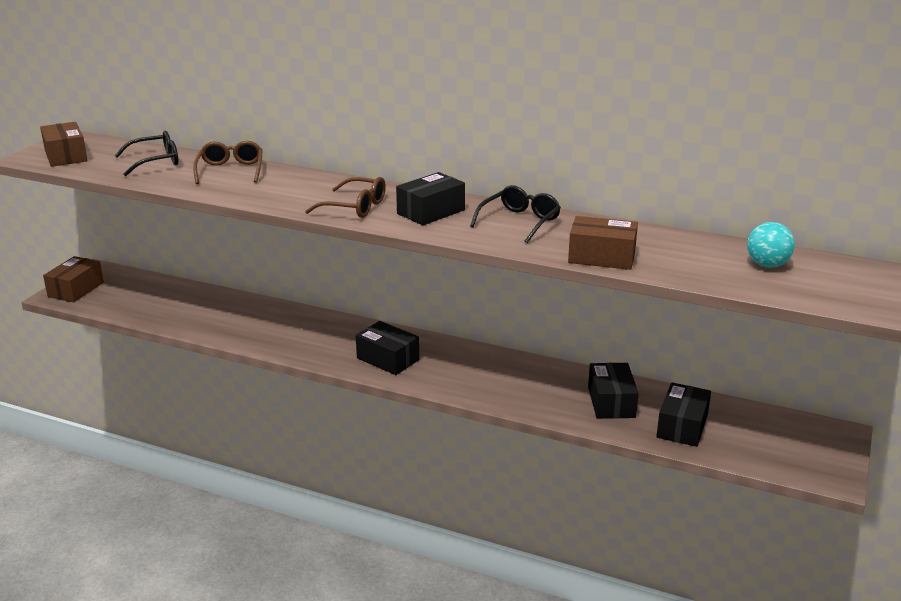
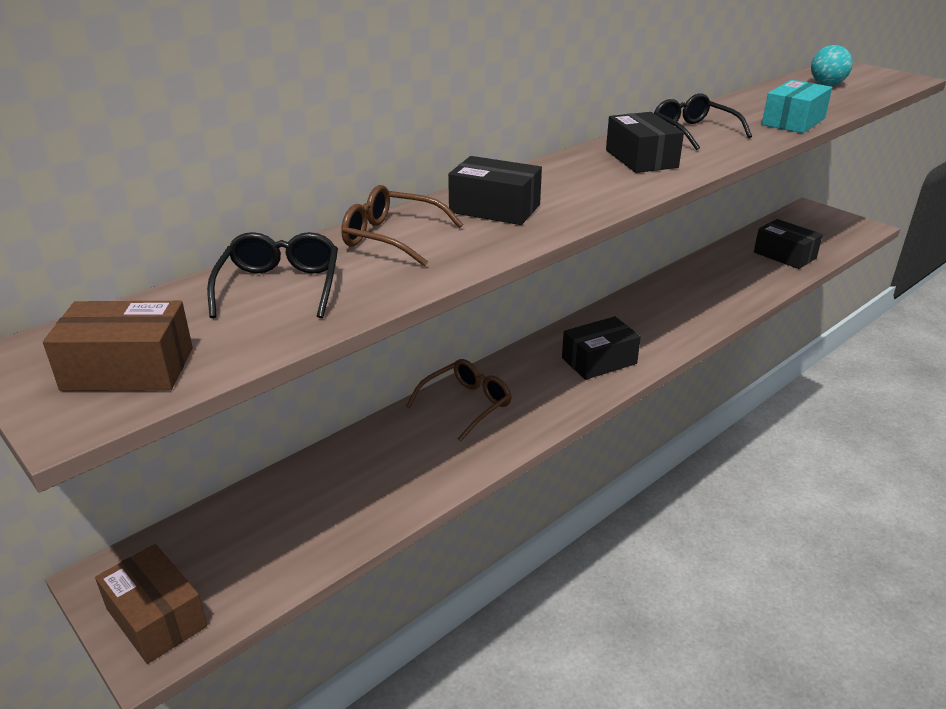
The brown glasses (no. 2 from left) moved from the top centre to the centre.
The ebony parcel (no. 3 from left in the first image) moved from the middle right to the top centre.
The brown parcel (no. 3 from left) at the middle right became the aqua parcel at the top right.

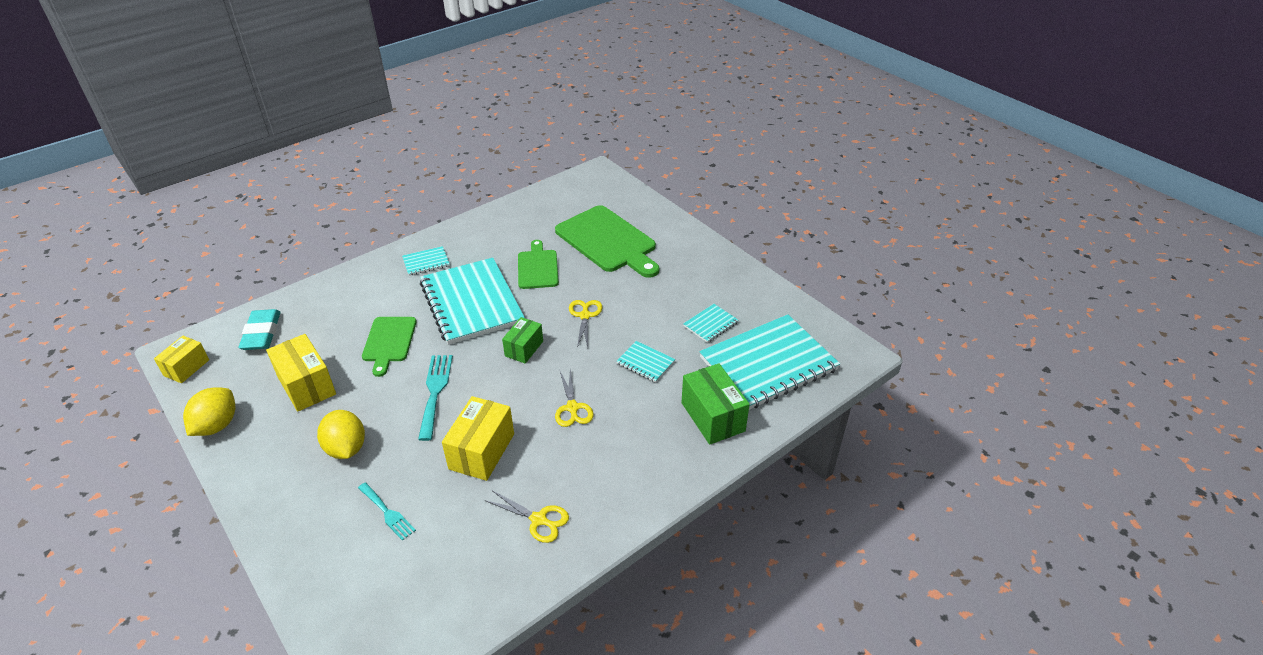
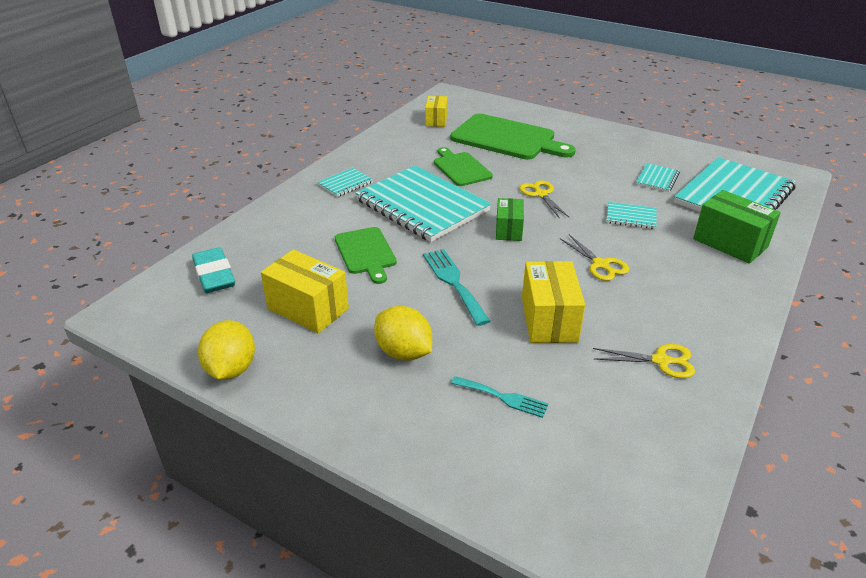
The golden parcel (no. 1 from left in the first image) moved from the middle left to the top centre.

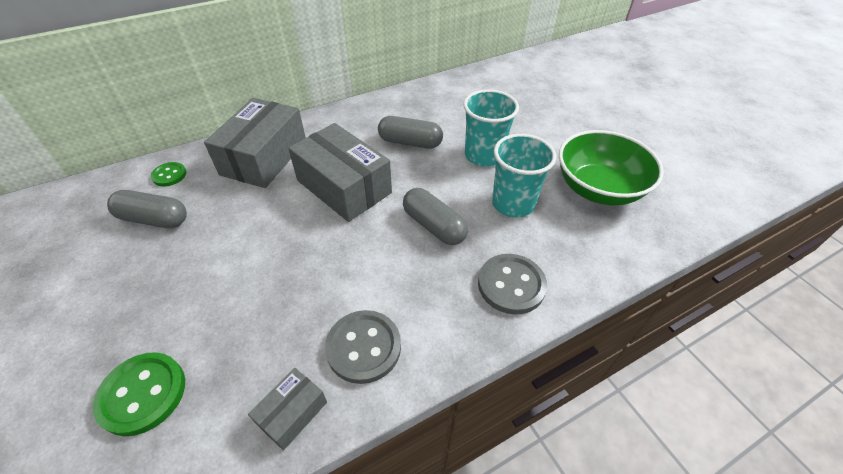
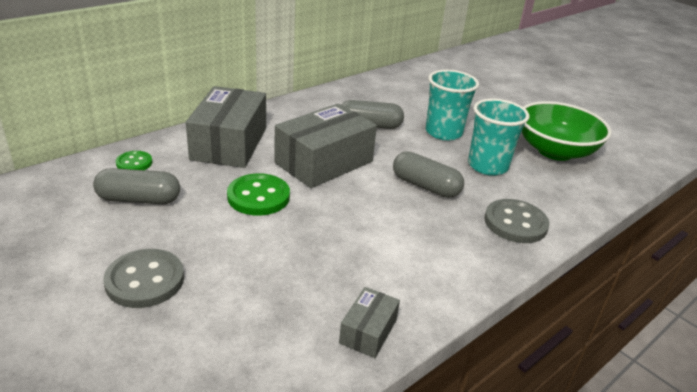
The ash-grey shirt button (no. 1 from left) moved from the bottom centre to the bottom left.
The green shirt button (no. 1 from left in the first image) moved from the bottom left to the centre.
The ash-grey parcel (no. 3 from left in the first image) at the centre turned 75 degrees counterclockwise.

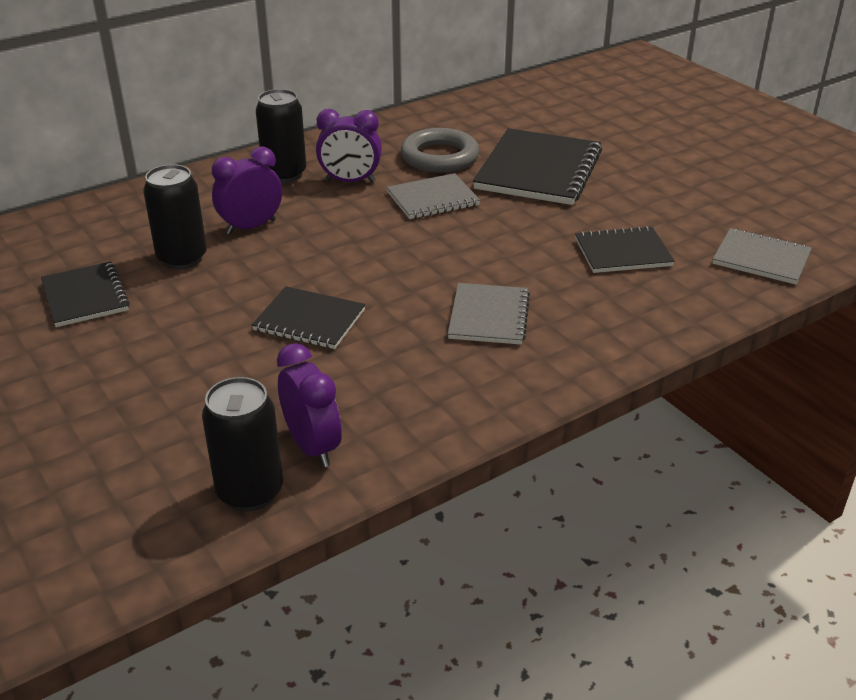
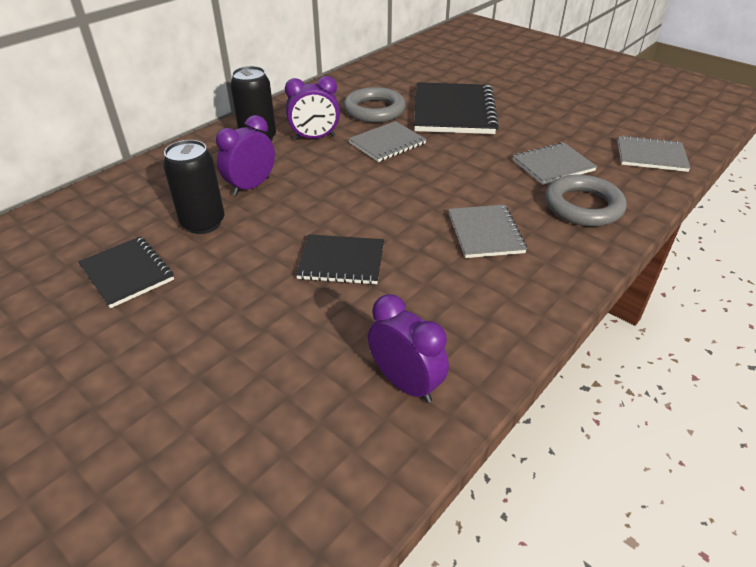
The ebony notepad (no. 4 from left) at the middle right became the ash-grey notepad (no. 3 from left) at the top right.
The ash-grey ring (no. 2 from left) at the middle right appeared.
The ebony can (no. 2 from left) at the middle left disappeared.

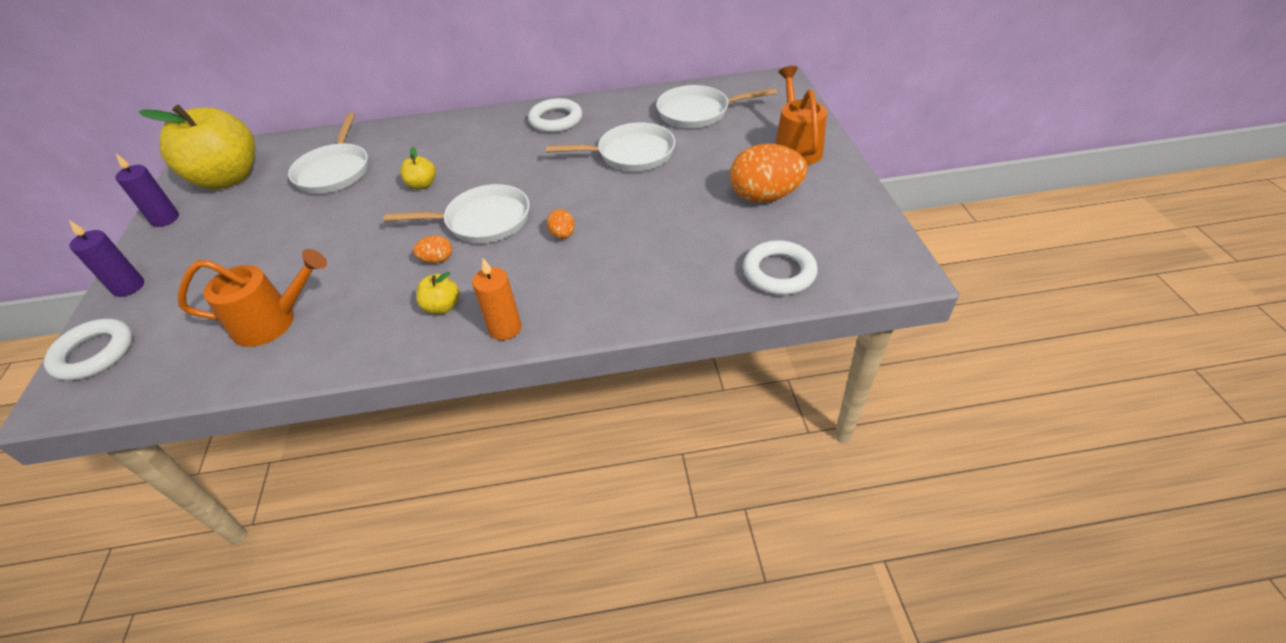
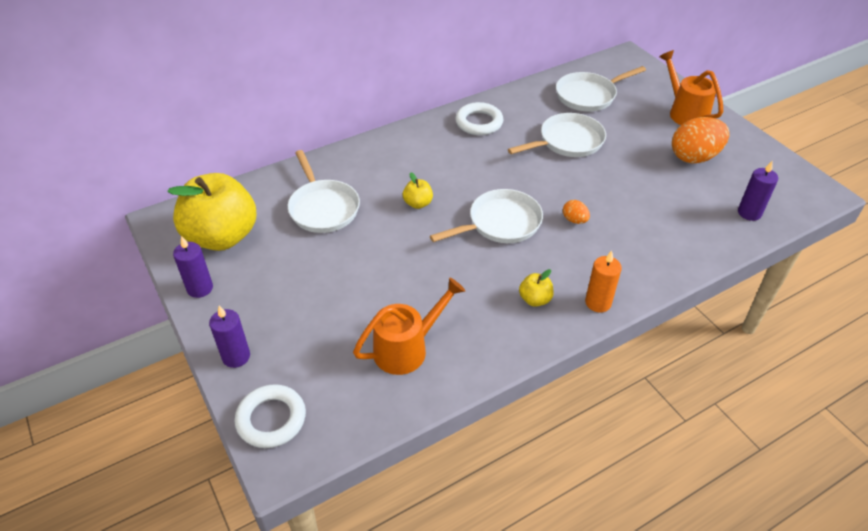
The snow-white ring (no. 3 from left) at the centre was replaced by the violet pillar candle (no. 3 from left) at the middle right.
The orange-coloured toy egg (no. 1 from left) at the centre disappeared.

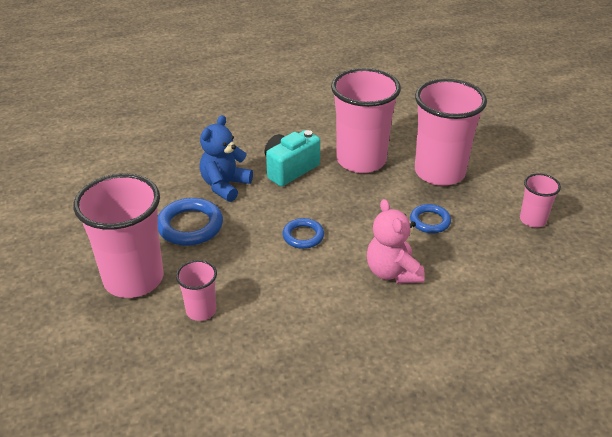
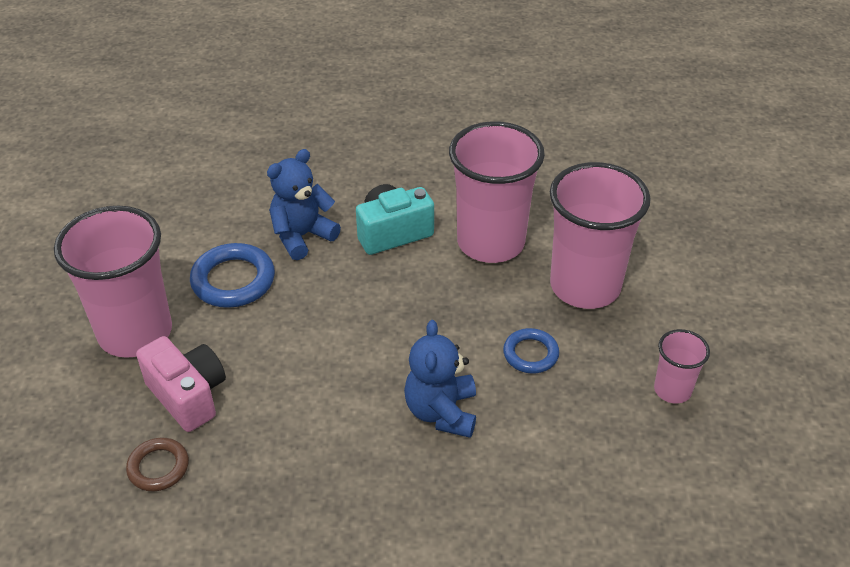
The brown ring at the bottom left appeared.
The rose-pink beaker (no. 2 from left) at the middle left was replaced by the rose-pink photo camera at the bottom left.
The rose-pink teddy at the centre became the cobalt teddy (no. 2 from left) at the bottom centre.
The cobalt ring (no. 2 from left) at the centre disappeared.

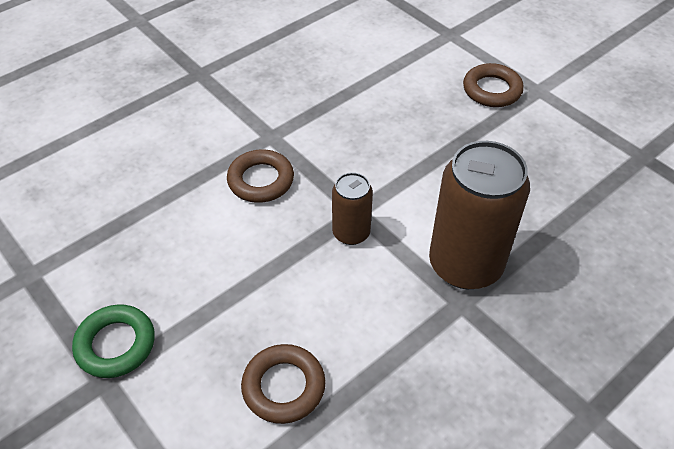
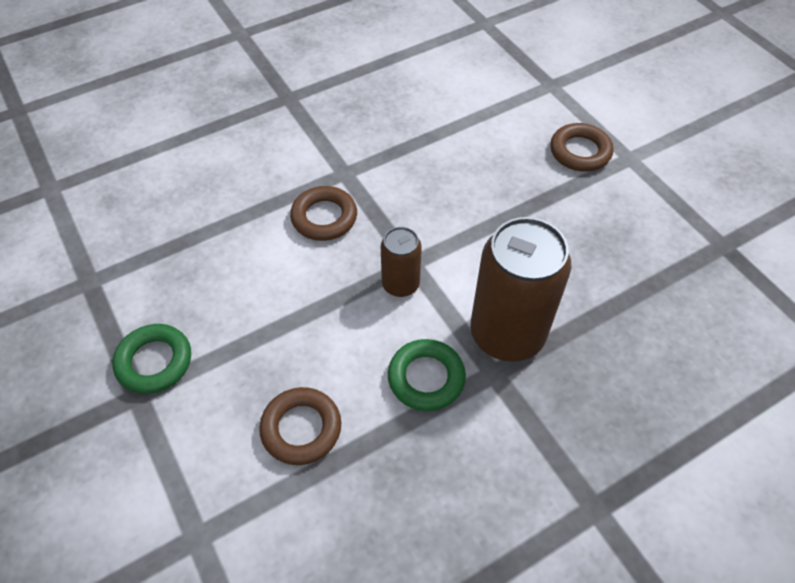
The green ring (no. 2 from left) at the centre appeared.

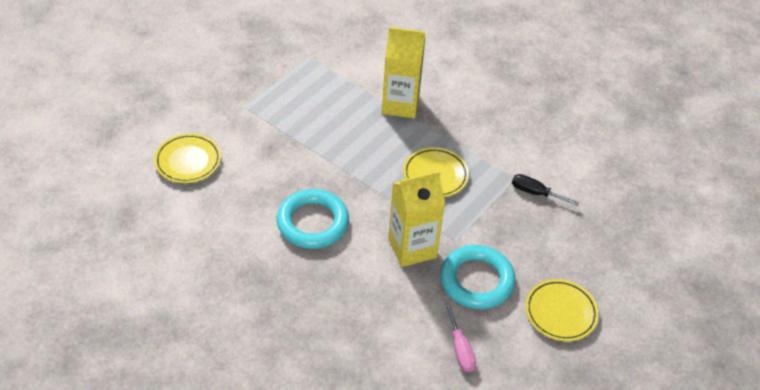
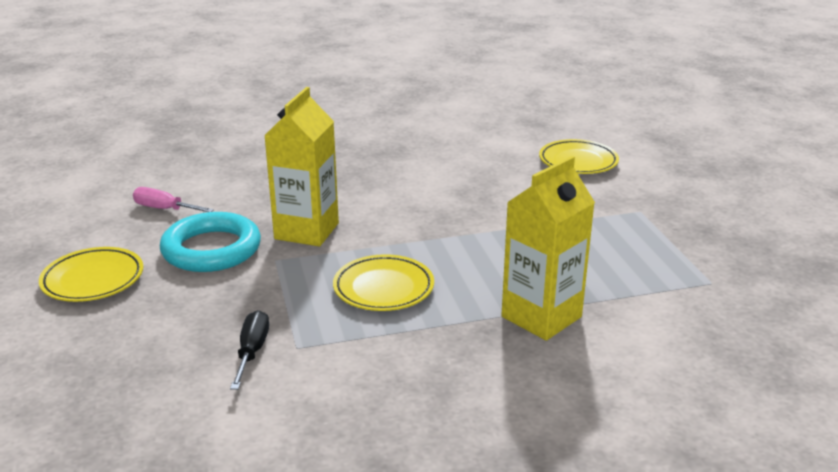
The ebony screwdriver at the middle right turned 60 degrees counterclockwise.
The aqua ring (no. 1 from left) at the centre disappeared.

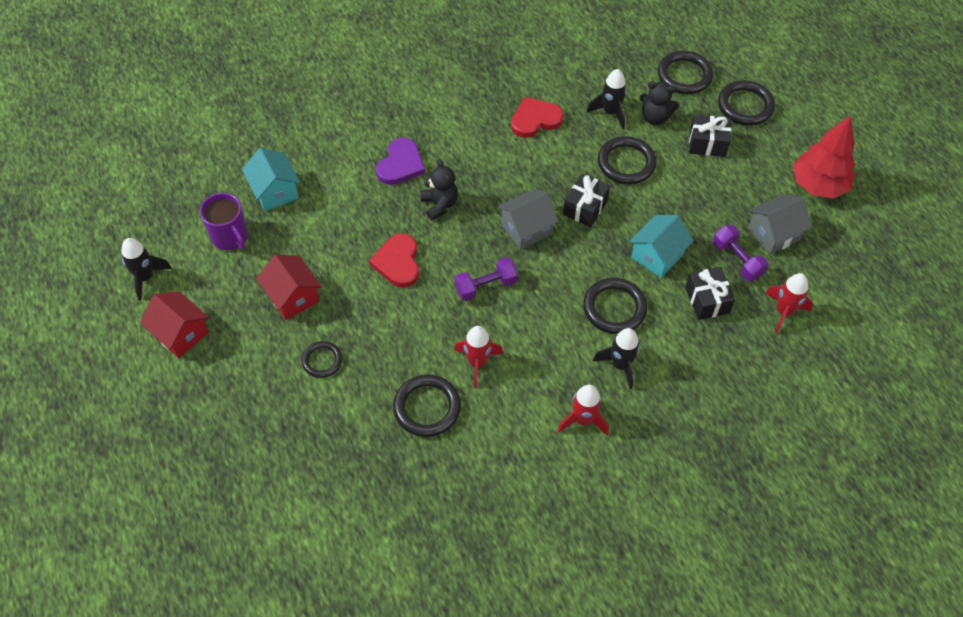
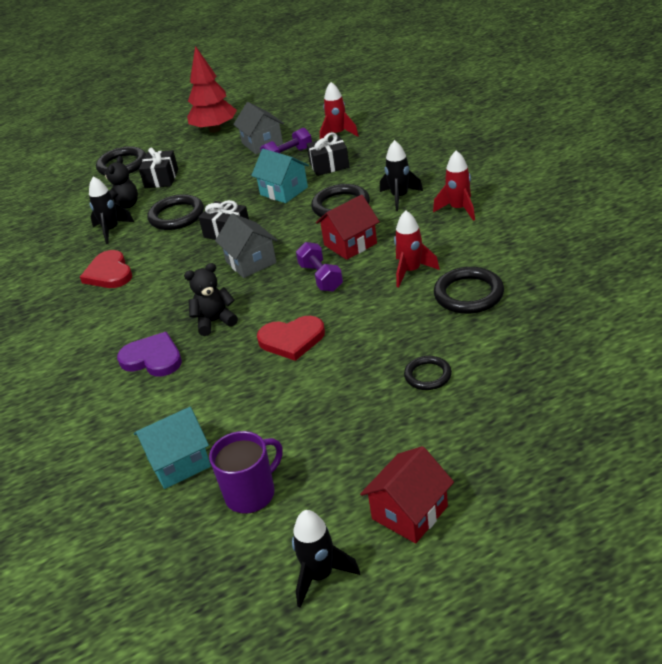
The red house (no. 2 from left in the first image) moved from the middle left to the centre.
The ebony ring (no. 5 from left) at the top right disappeared.

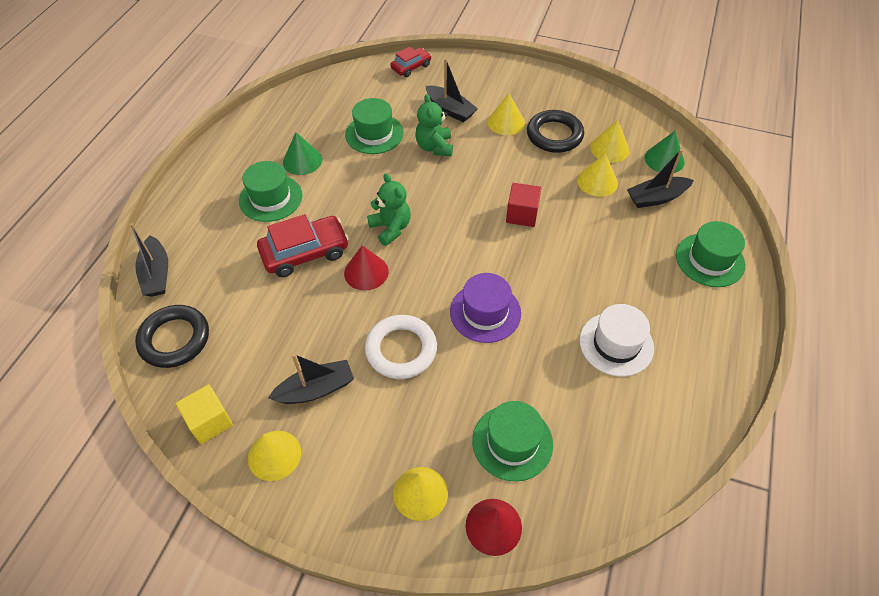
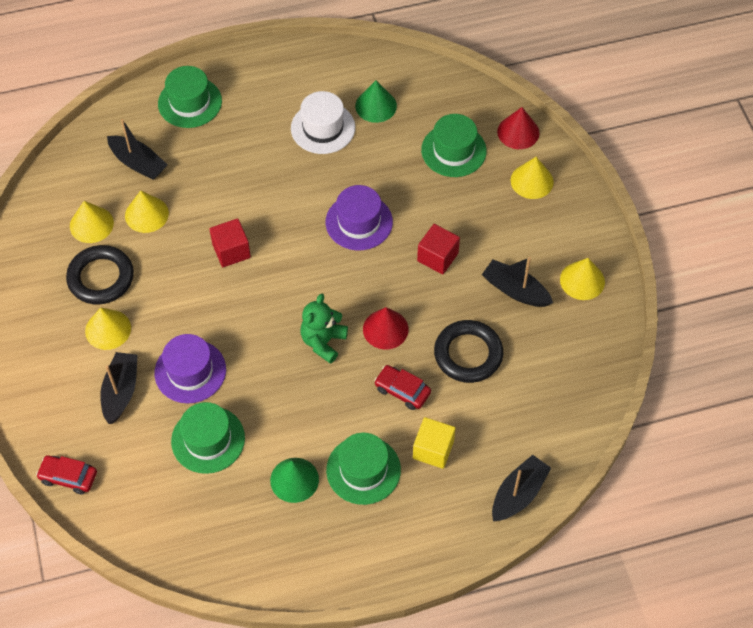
The green teddy (no. 2 from left) at the top centre was replaced by the violet hat (no. 1 from left) at the middle left.
The green cone (no. 2 from left) moved from the top right to the top centre.
The red toy car (no. 1 from left in the first image) at the centre changed to 0.59 times the size.
The golden block moved from the bottom left to the bottom centre.
The snow-white ring at the centre was replaced by the red block (no. 2 from left) at the centre.
The ebony ring (no. 1 from left in the first image) moved from the middle left to the centre.

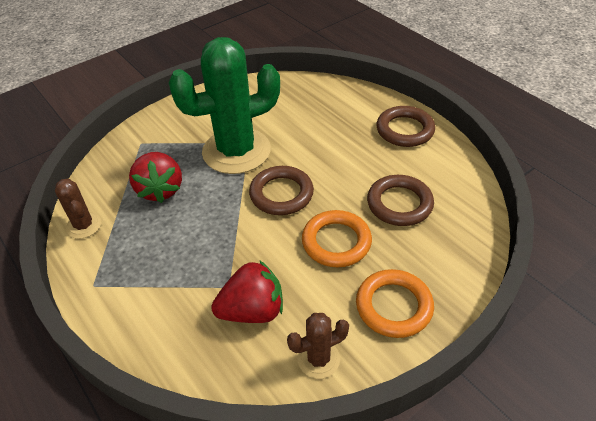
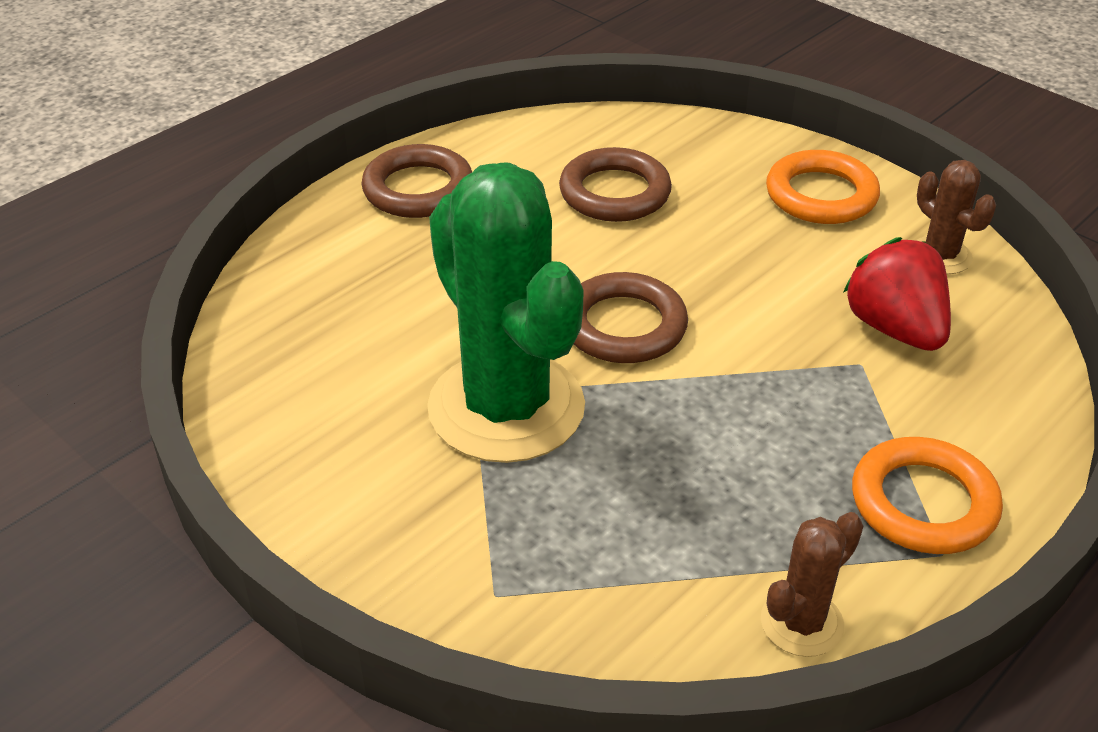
The orange-coloured ring (no. 1 from left in the first image) moved from the centre to the bottom right.
The red strawberry (no. 1 from left) at the middle left disappeared.

